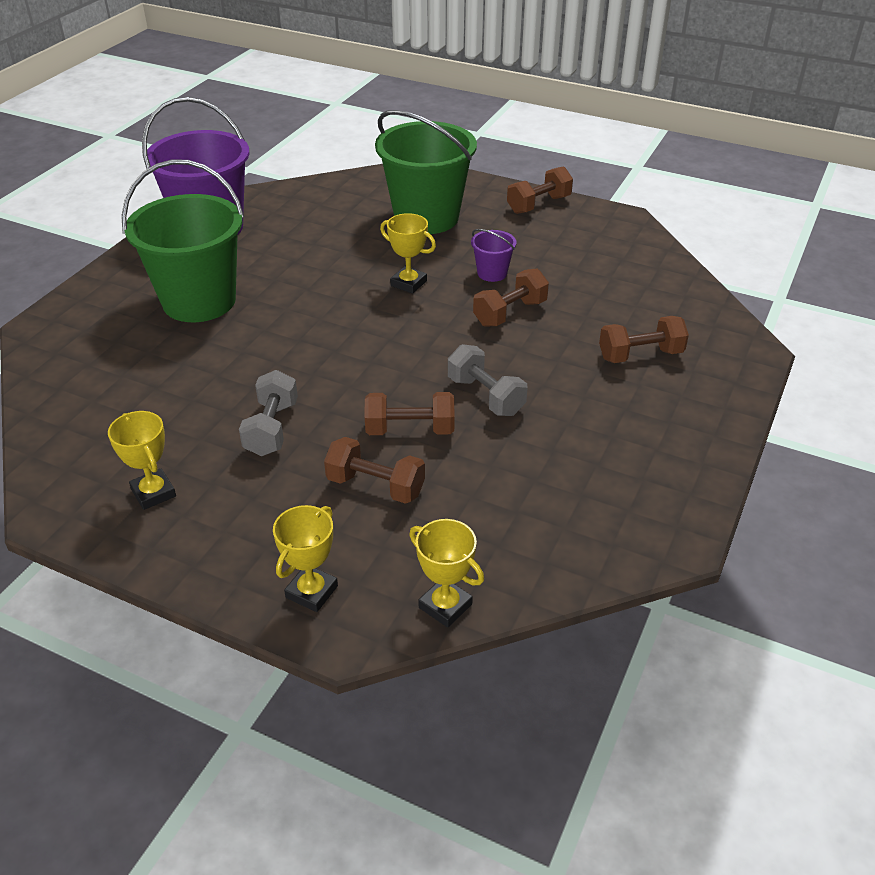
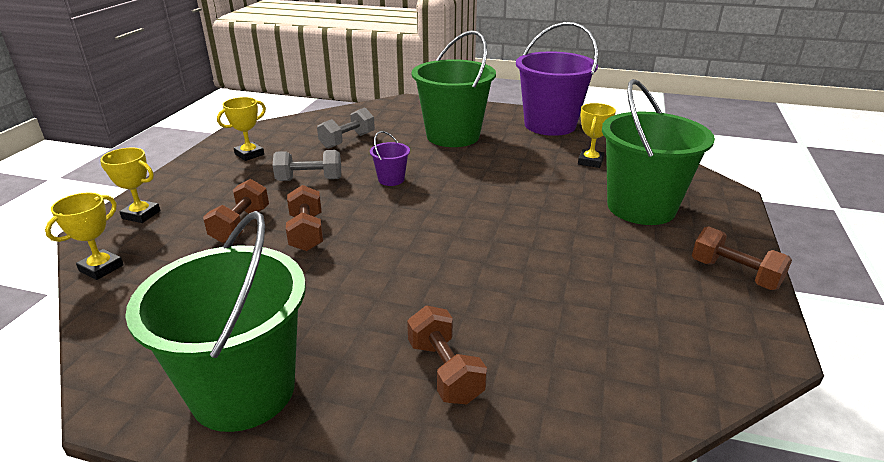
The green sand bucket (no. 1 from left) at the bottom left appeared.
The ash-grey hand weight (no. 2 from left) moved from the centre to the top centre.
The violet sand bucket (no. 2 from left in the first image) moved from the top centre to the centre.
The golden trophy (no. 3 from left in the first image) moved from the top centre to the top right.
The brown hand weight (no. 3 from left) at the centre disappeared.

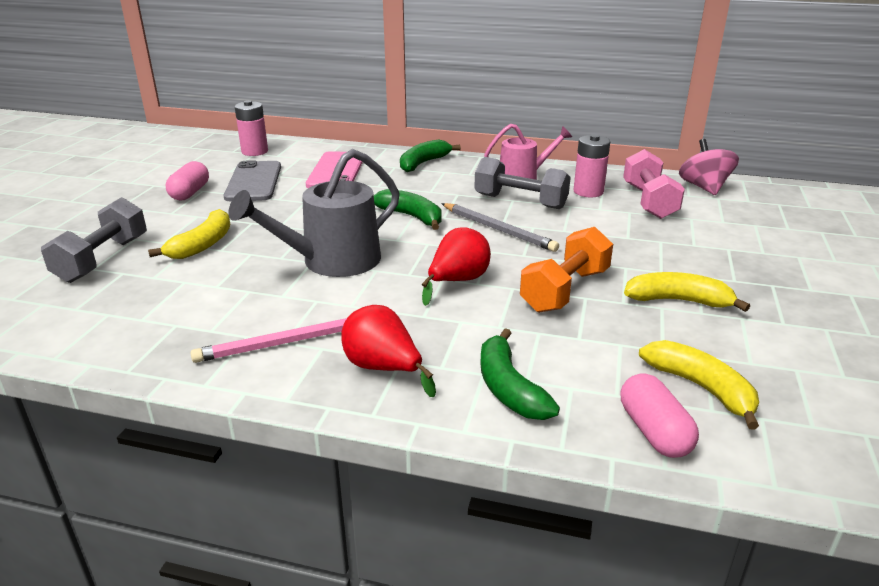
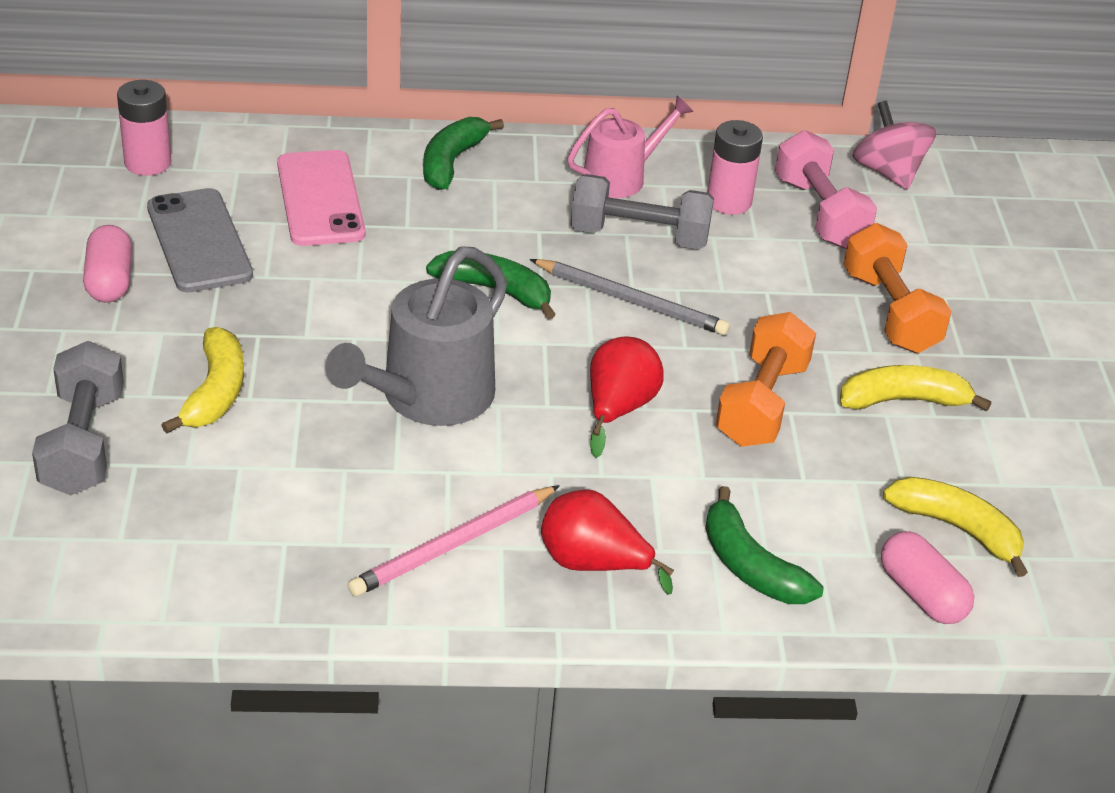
The orange-coloured hand weight (no. 2 from left) at the middle right appeared.

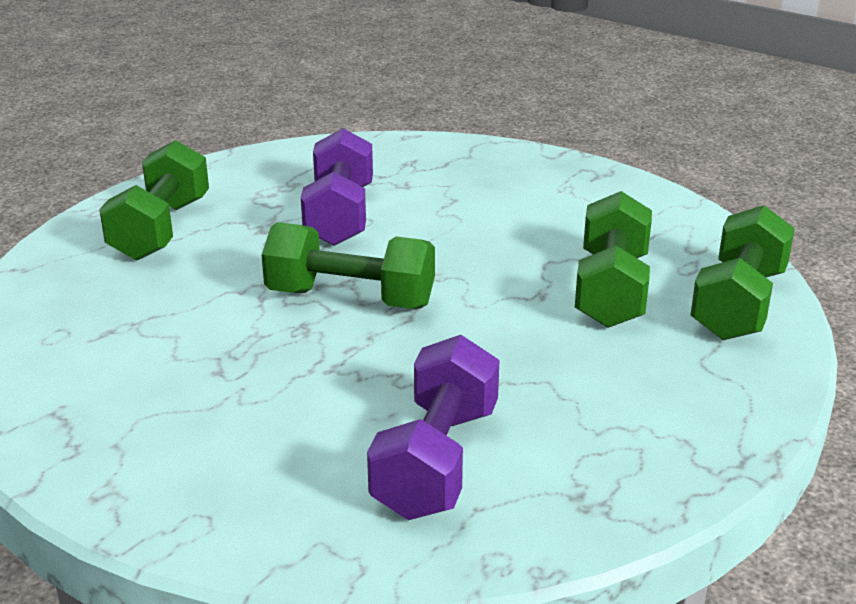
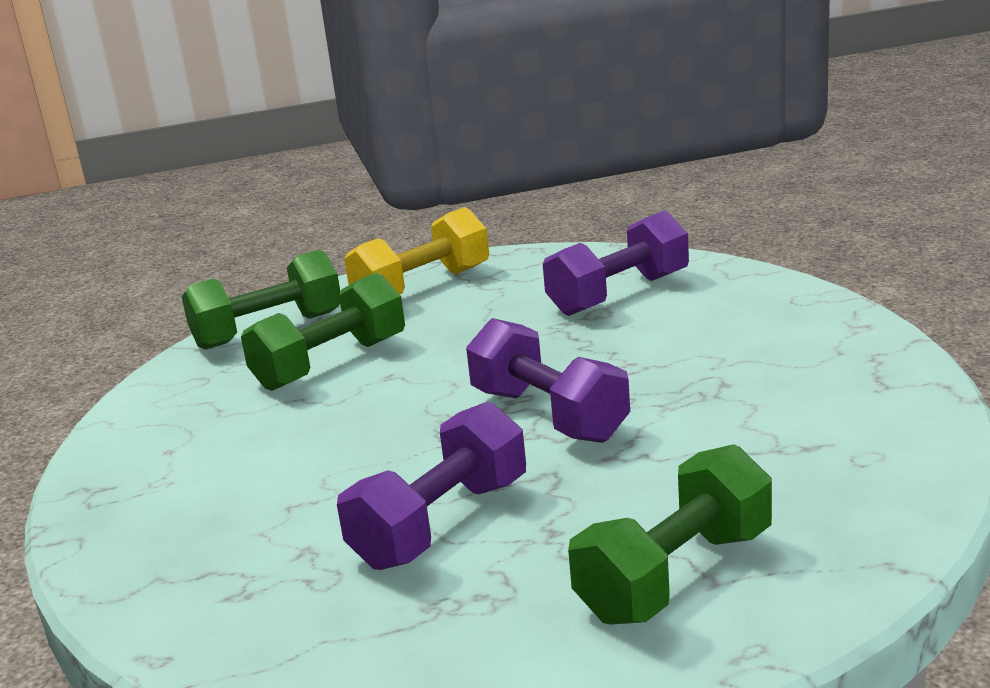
The golden hand weight at the centre appeared.
The green hand weight (no. 2 from left) at the centre became the violet hand weight (no. 2 from left) at the centre.

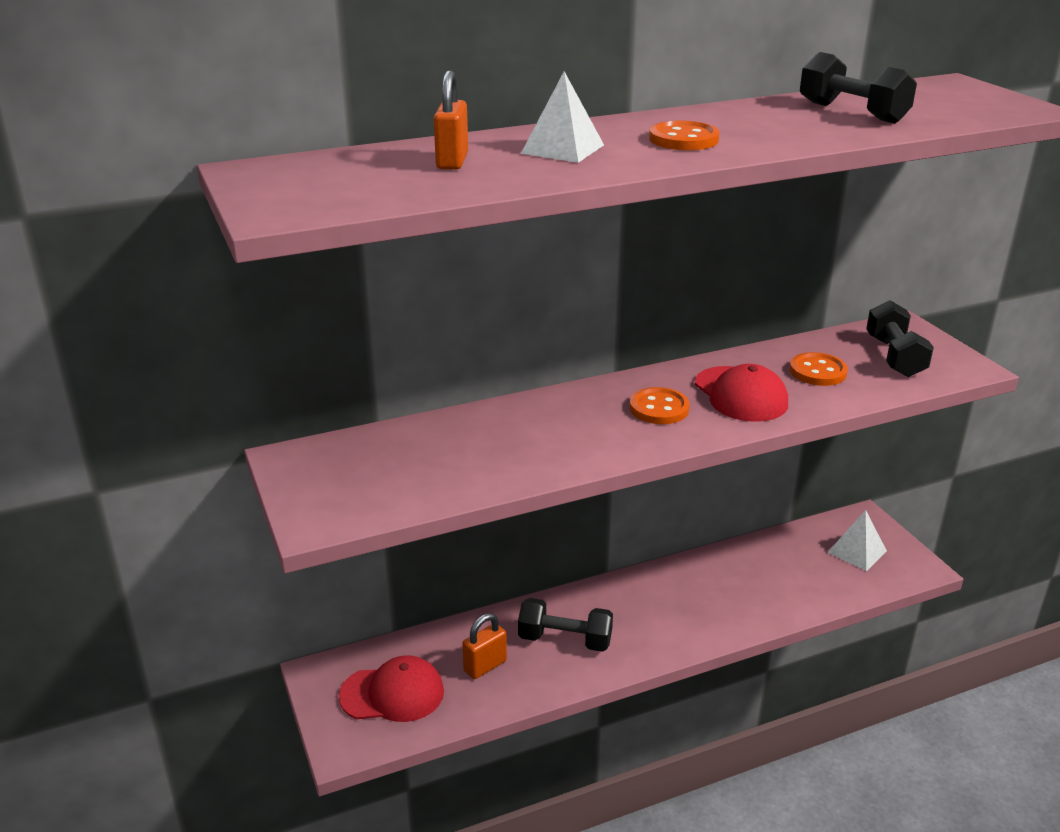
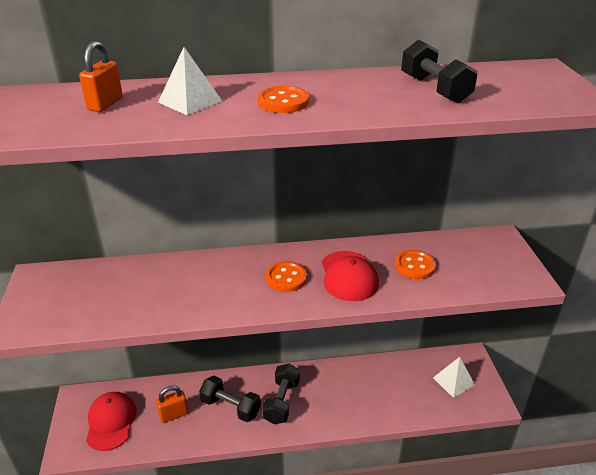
The red cap (no. 1 from left) at the bottom centre turned 105 degrees counterclockwise.
The ebony hand weight (no. 3 from left in the first image) moved from the middle right to the bottom centre.

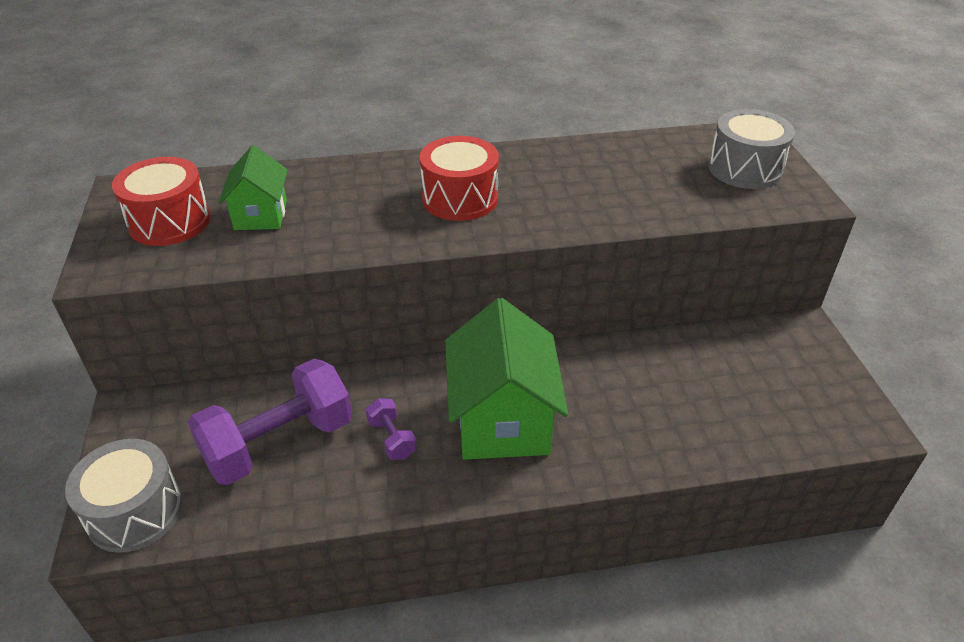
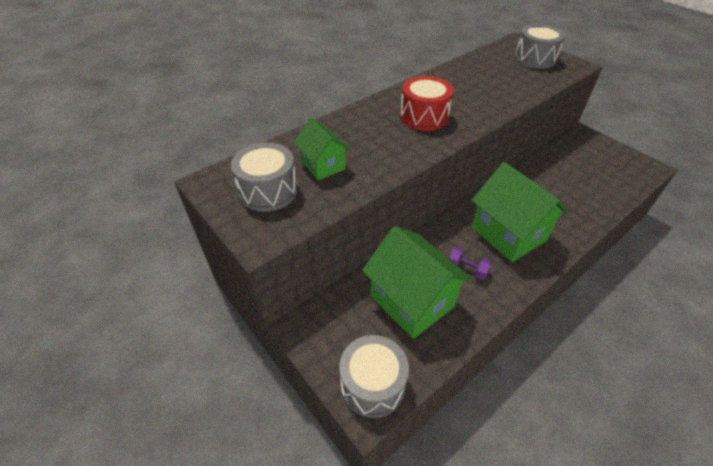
The red snare drum (no. 1 from left) at the top left became the ash-grey snare drum (no. 1 from left) at the centre.
The violet hand weight (no. 1 from left) at the middle left was replaced by the green house (no. 2 from left) at the centre.

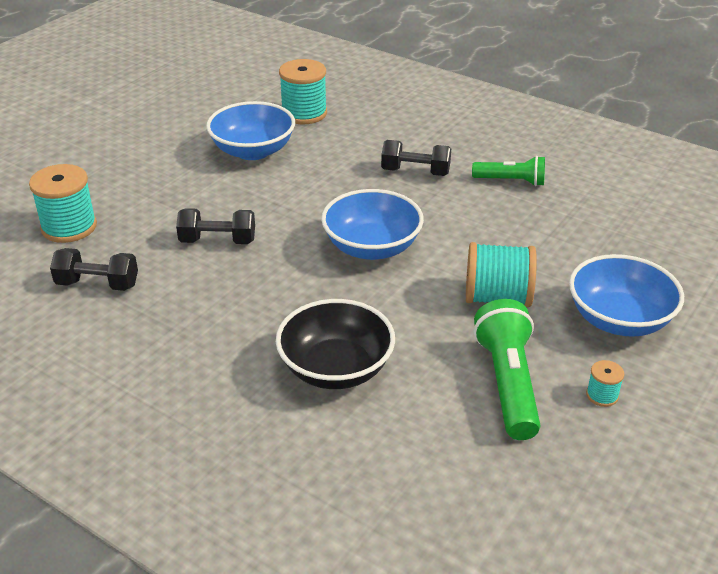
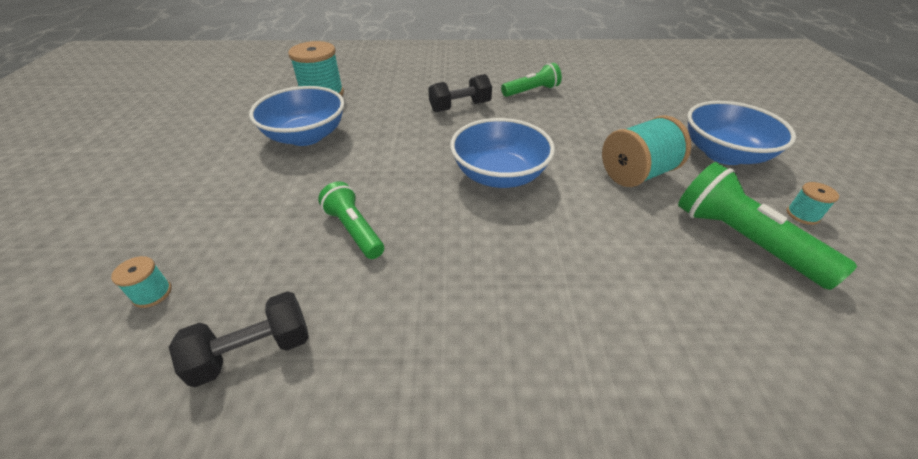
The aqua bobbin (no. 1 from left) at the middle left changed to 0.48 times the size.
The ebony hand weight (no. 2 from left) at the middle left was replaced by the green flashlight (no. 1 from left) at the centre.
The ebony bowl at the centre disappeared.

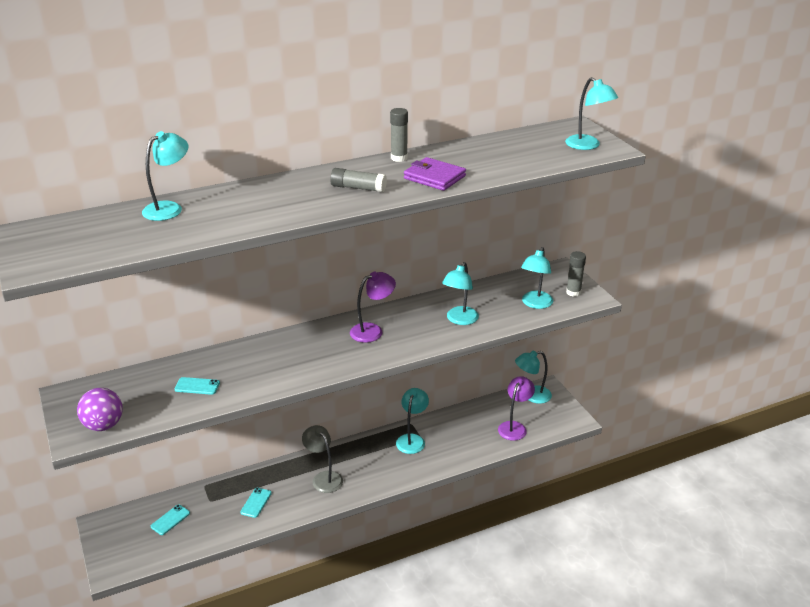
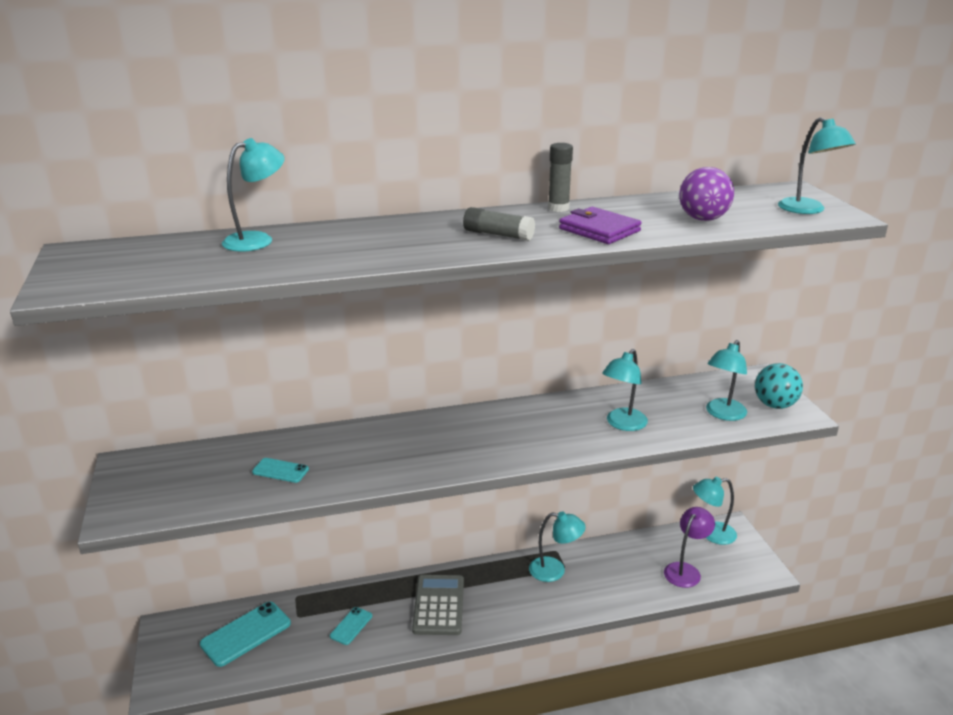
The aqua smartphone (no. 1 from left) at the bottom left changed to 1.81 times the size.
The ash-grey reading lamp at the bottom centre was replaced by the ash-grey adding machine at the bottom centre.
The aqua reading lamp (no. 2 from left) at the bottom centre turned 75 degrees clockwise.
The violet play ball moved from the bottom left to the top right.
The ash-grey glue (no. 3 from left) at the middle right was replaced by the aqua play ball at the middle right.
The violet reading lamp (no. 1 from left) at the centre disappeared.

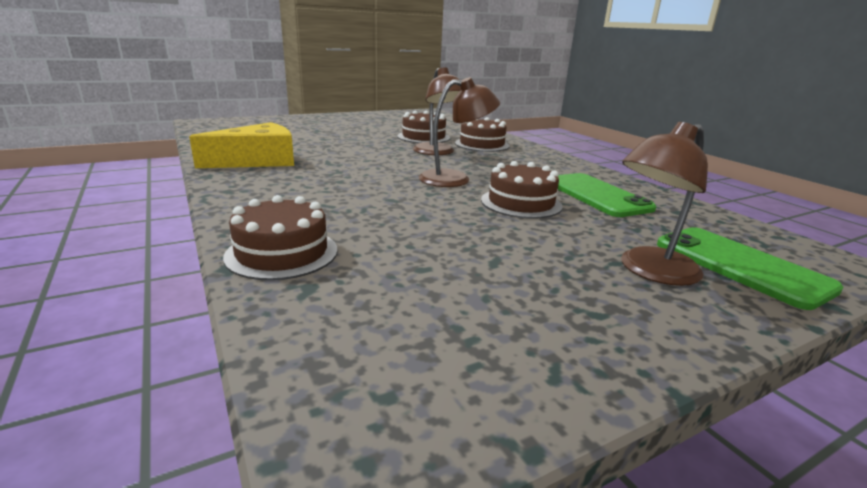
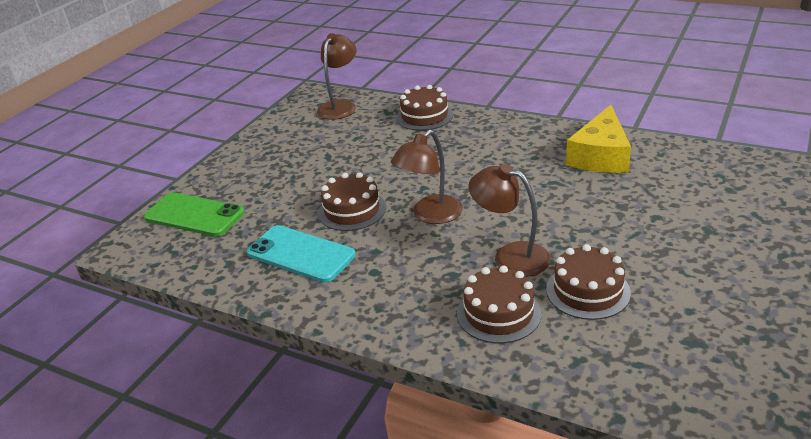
The green smartphone (no. 1 from left) at the middle right became the aqua smartphone at the centre.
The brown reading lamp (no. 3 from left in the first image) moved from the middle right to the top centre.

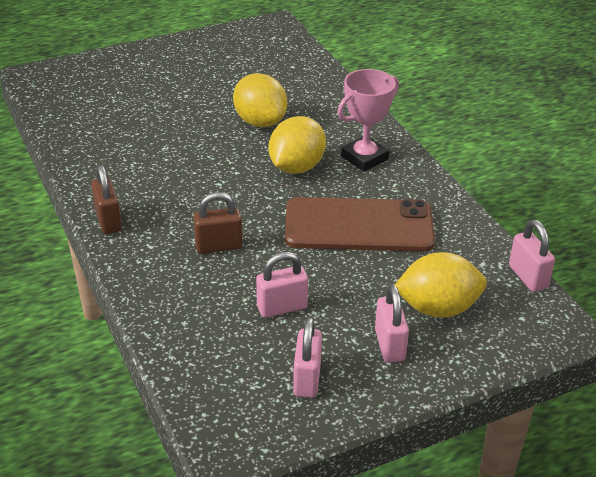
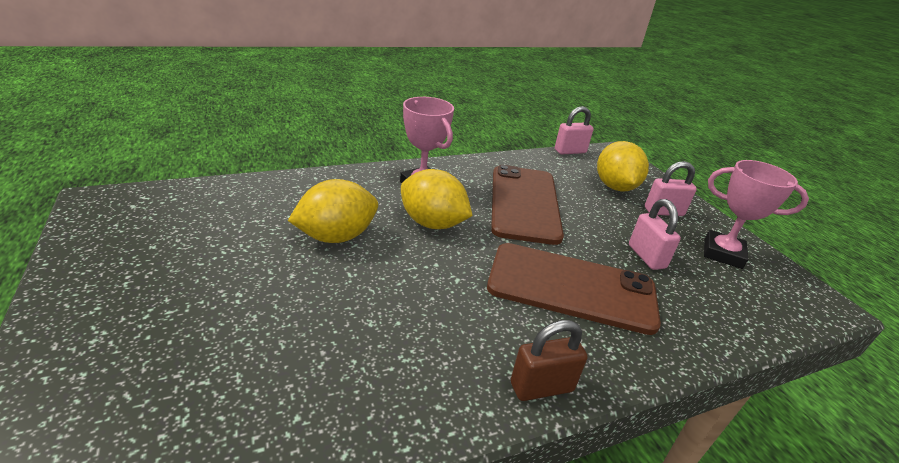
The brown lock (no. 2 from left) at the centre was replaced by the brown smartphone (no. 2 from left) at the centre.
The rose-pink lock (no. 2 from left) at the bottom centre was replaced by the rose-pink trophy (no. 2 from left) at the middle right.

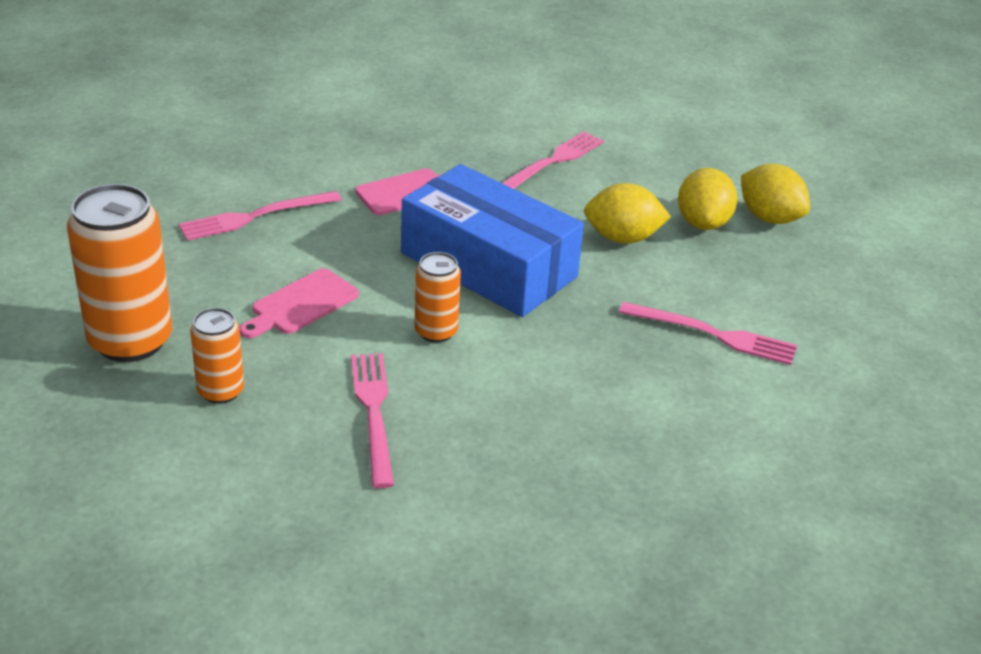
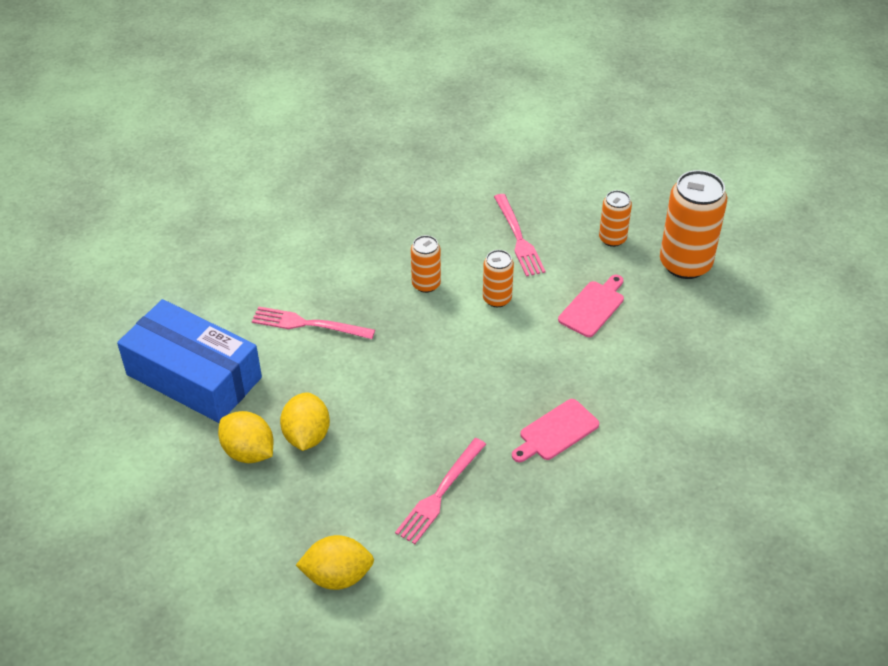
The cobalt parcel moved from the centre to the middle left.
The golden toy lemon (no. 1 from left in the first image) moved from the top centre to the bottom centre.
The orange-coloured can (no. 1 from left) at the centre appeared.
The rose-pink table fork (no. 1 from left) at the top left disappeared.

